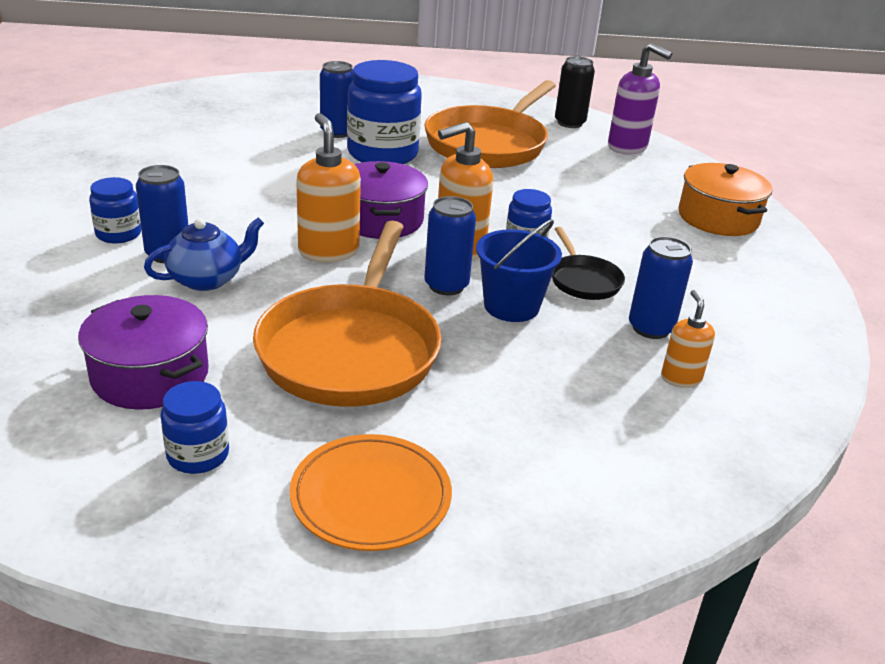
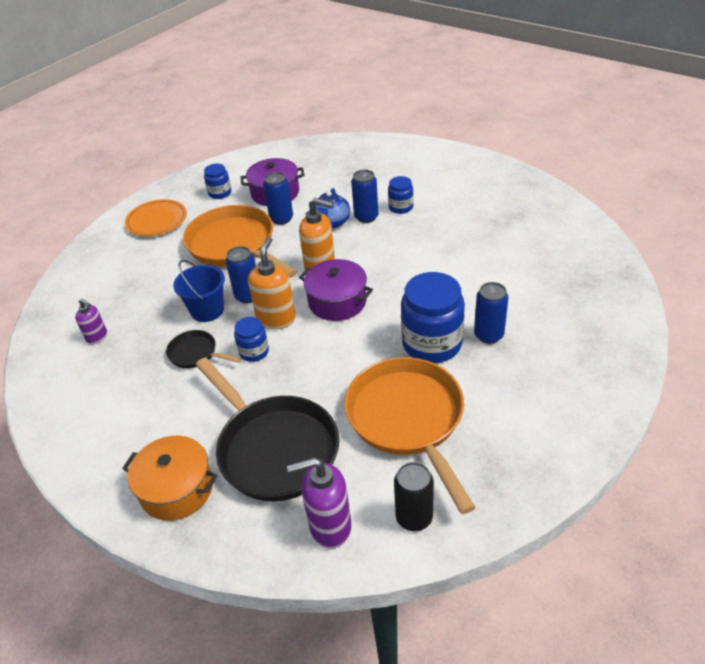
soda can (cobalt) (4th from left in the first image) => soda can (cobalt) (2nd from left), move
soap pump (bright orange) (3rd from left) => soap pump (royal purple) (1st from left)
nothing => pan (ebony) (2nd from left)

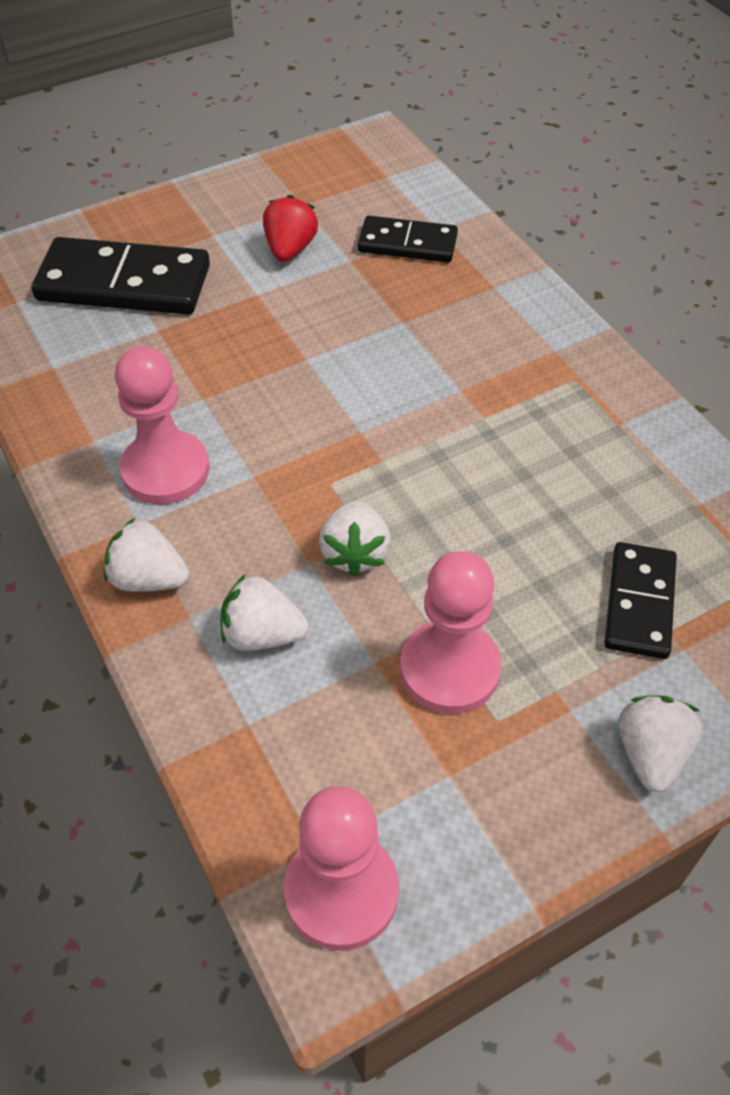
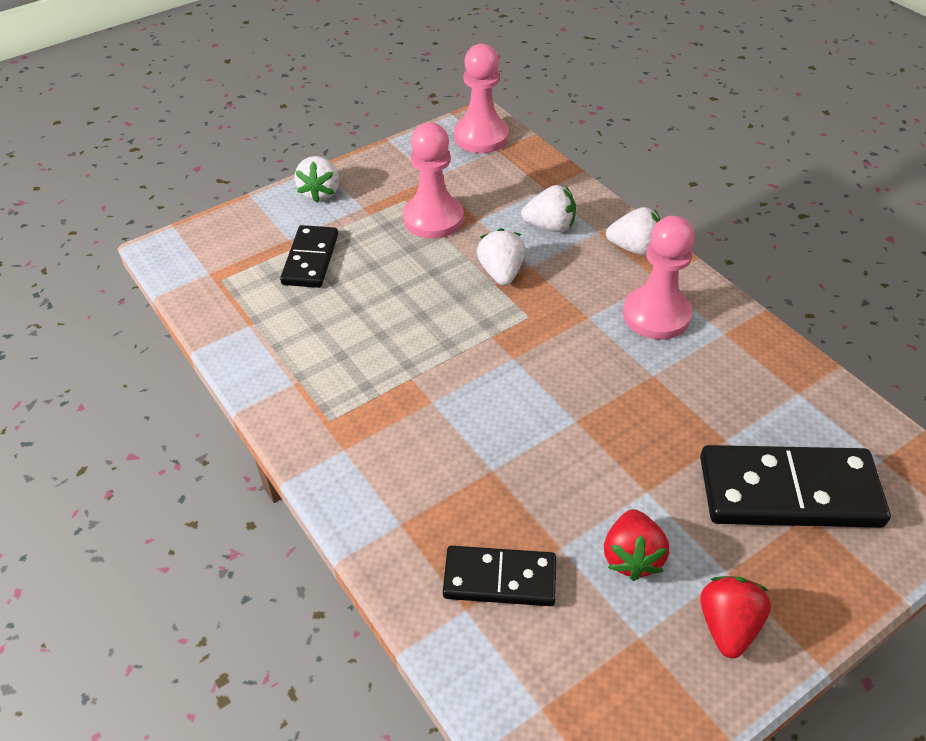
nothing => toy strawberry (red) (2nd from left)

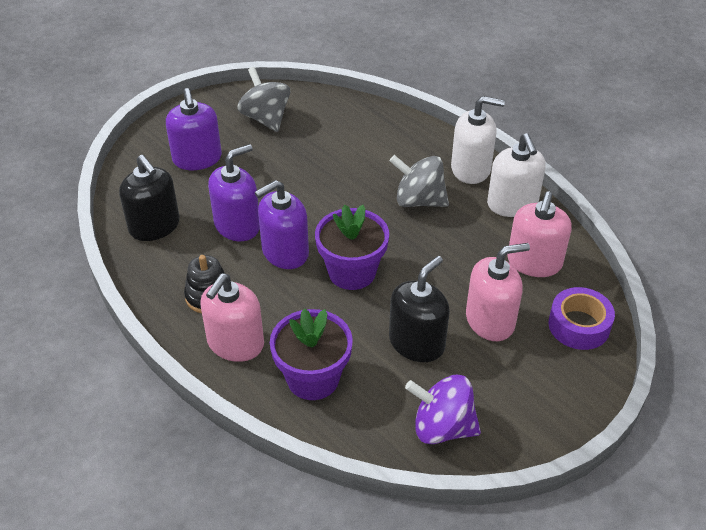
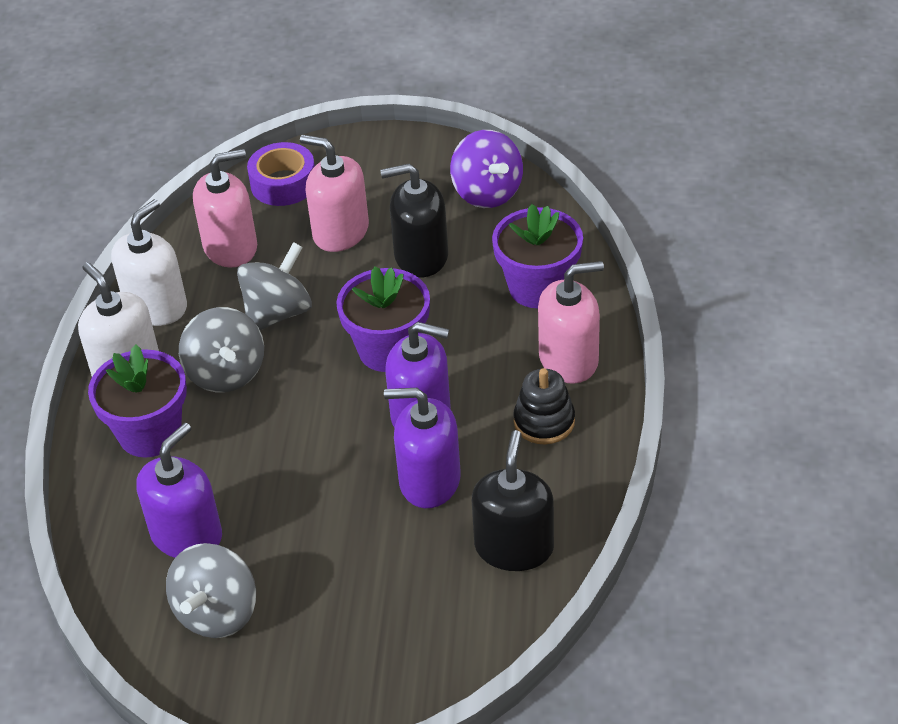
soap pump (royal purple) (1st from left), move
nothing => plant pot (royal purple) (1st from left)
nothing => whirligig (grey) (3rd from left)

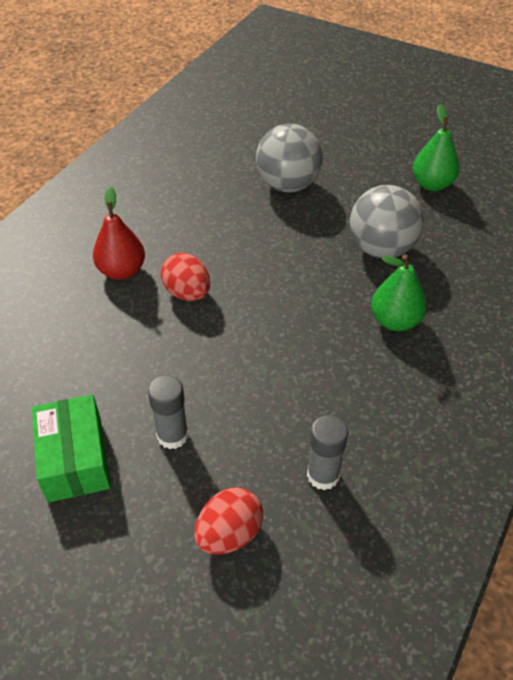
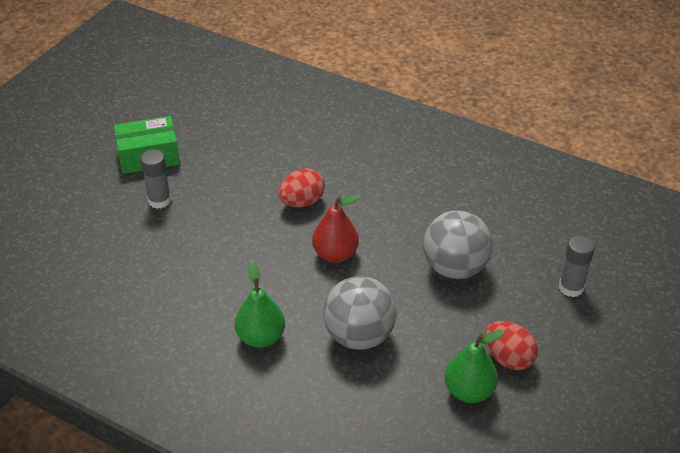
toy pear (red), move
egg (red) (2nd from left), move
stick of glue (grey) (2nd from left), move

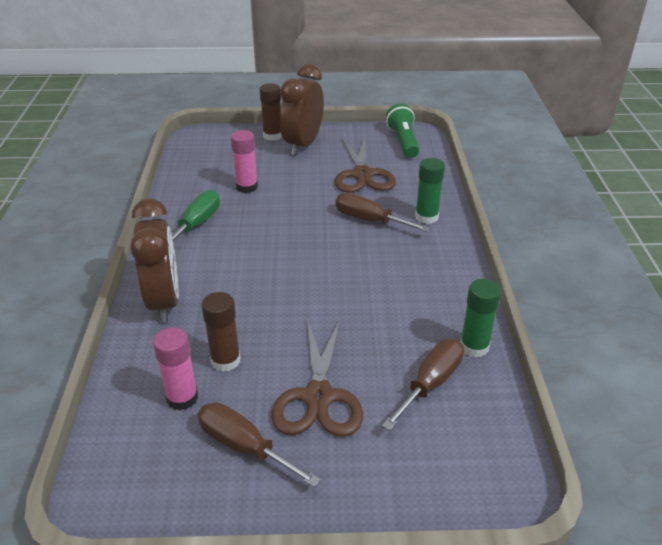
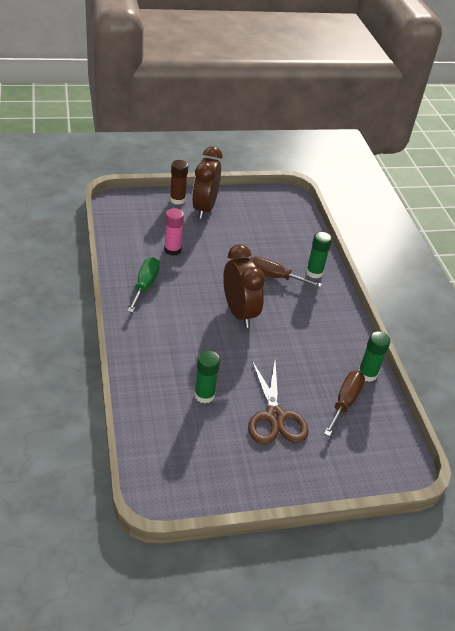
clock (brown) (1st from left in the first image) => clock (brown) (2nd from left), move
stick of glue (pink) (1st from left) => nothing
hand screwdriver (brown) (1st from left) => nothing
stick of glue (brown) (1st from left) => stick of glue (emerald) (1st from left)
scissors (brown) (2nd from left) => nothing
torch (emerald) => nothing

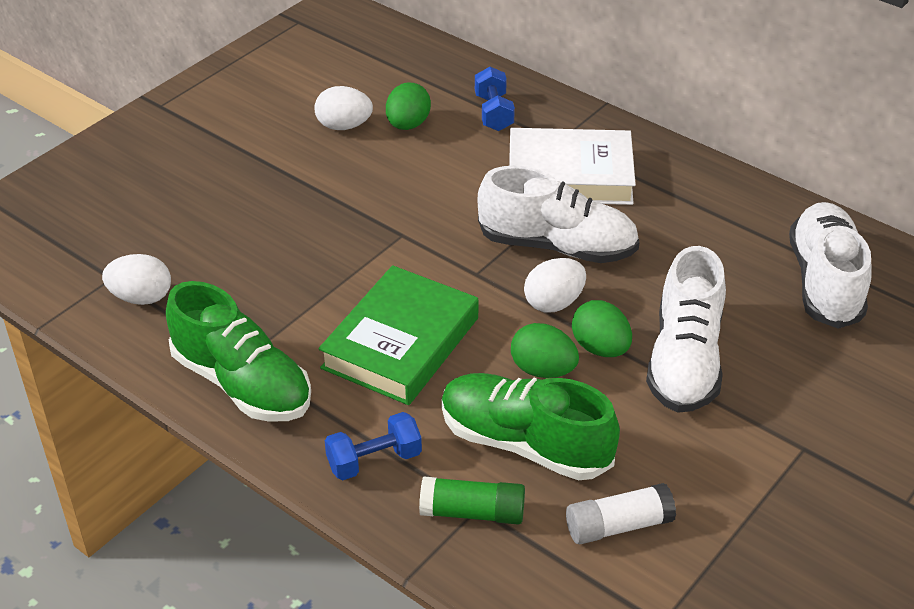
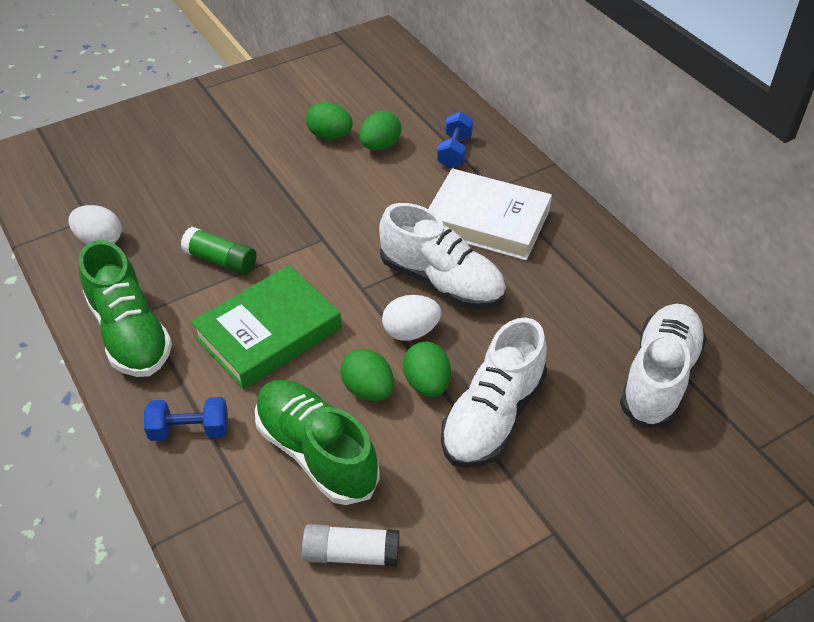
egg (snow-white) (2nd from left) => egg (emerald) (1st from left)
stick of glue (emerald), move

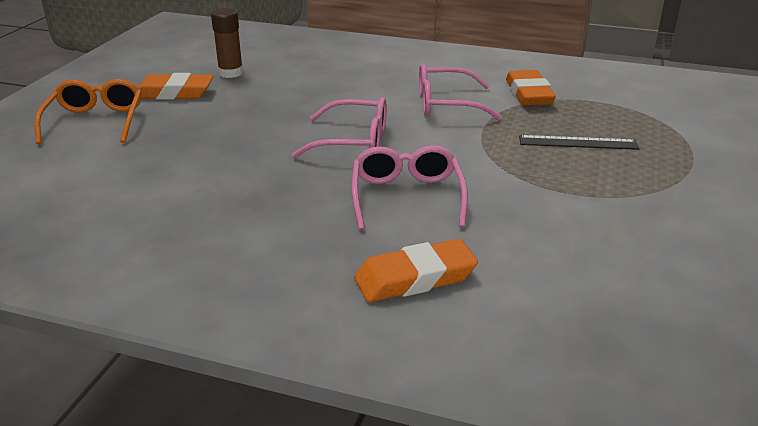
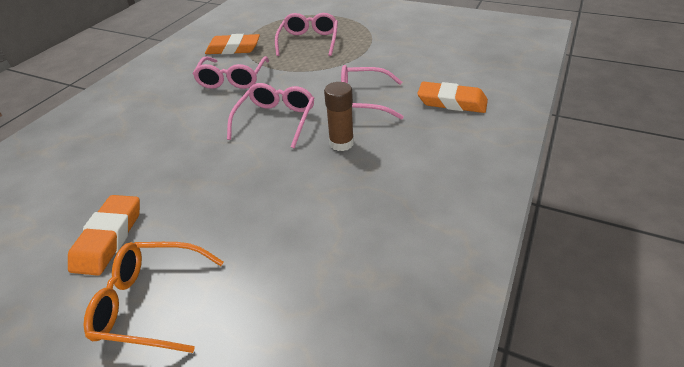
stick of glue (brown), move
eraser (bright orange) (2nd from left in the first image) => eraser (bright orange) (3rd from left), 60 degrees counterclockwise
ruler (ebony) => eyeglasses (pink) (3rd from left)

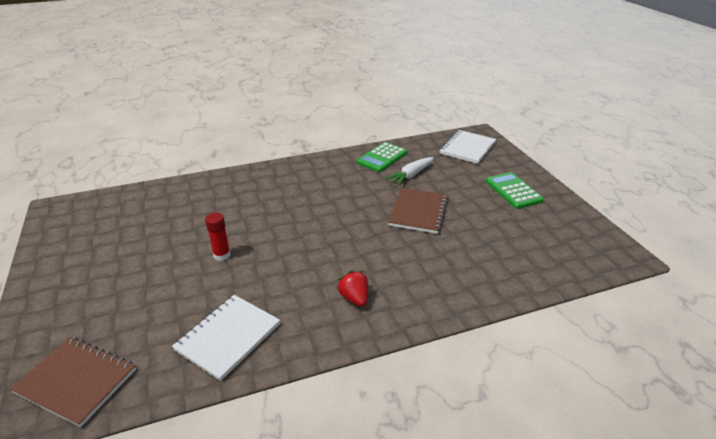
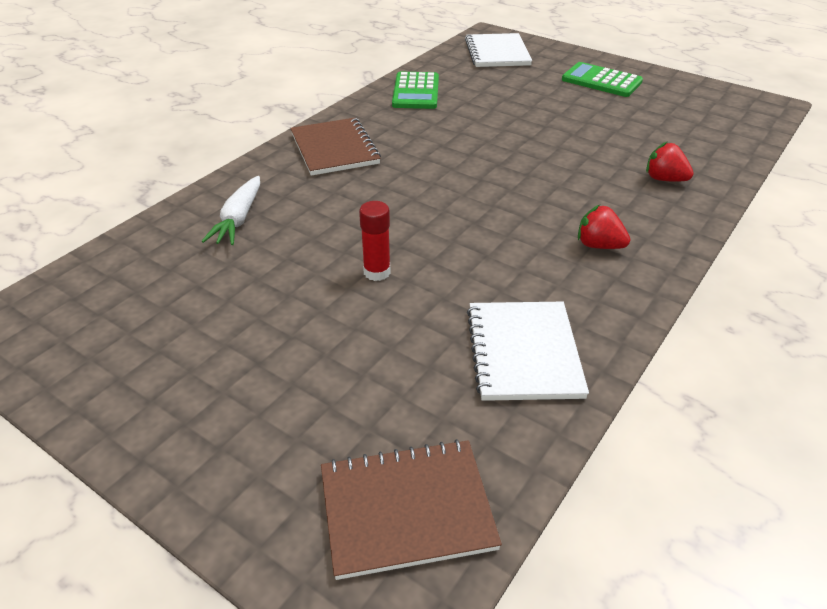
carrot (snow-white), move
notepad (brown) (2nd from left in the first image) => notepad (brown) (1st from left), move
nothing => toy strawberry (red) (2nd from left)

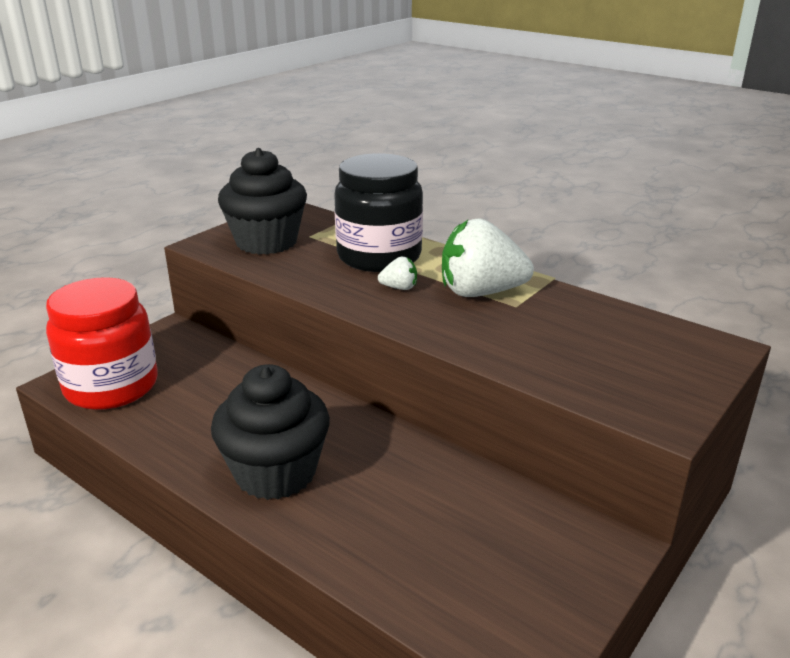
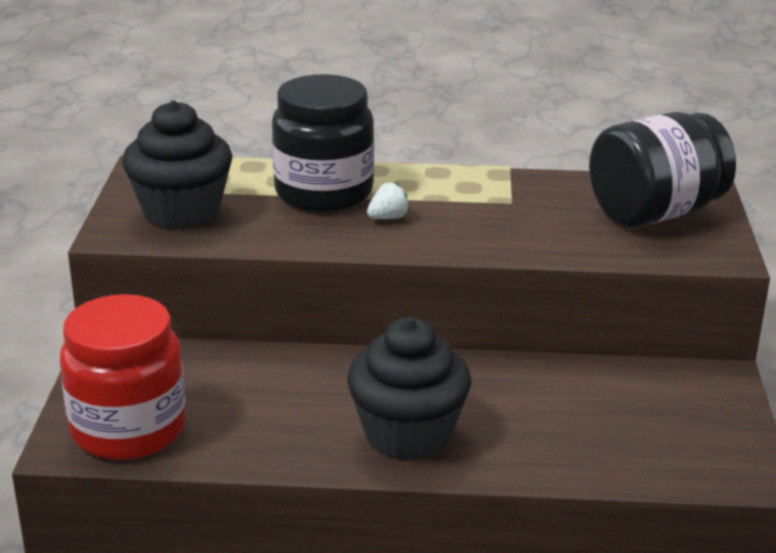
toy strawberry (snow-white) (2nd from left) => nothing
nothing => preserve jar (ebony) (2nd from left)

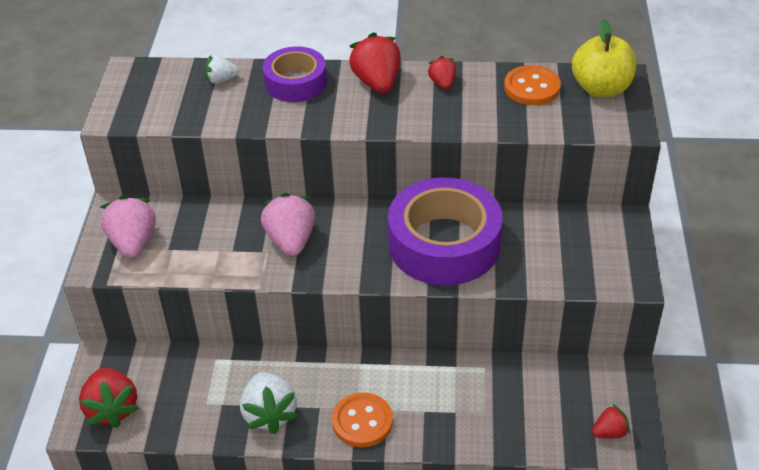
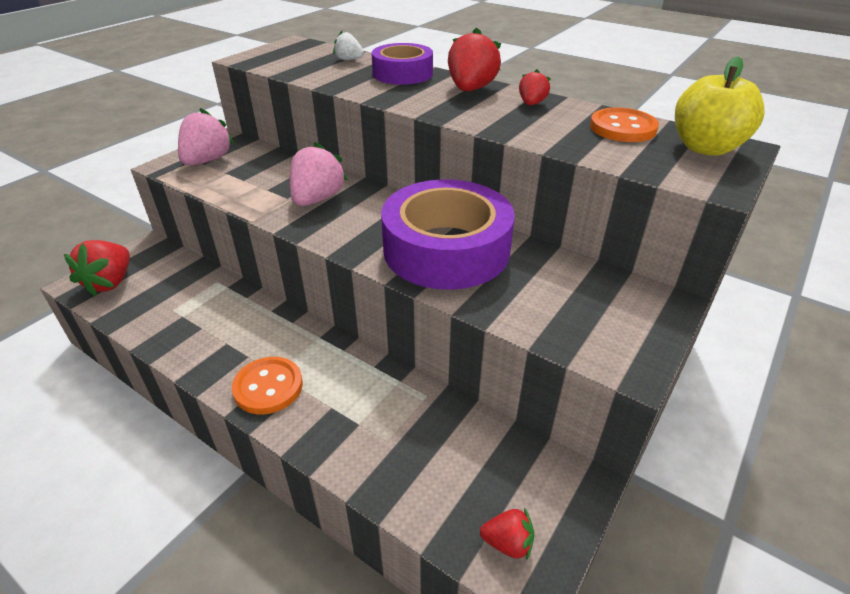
toy strawberry (snow-white) (2nd from left) => nothing

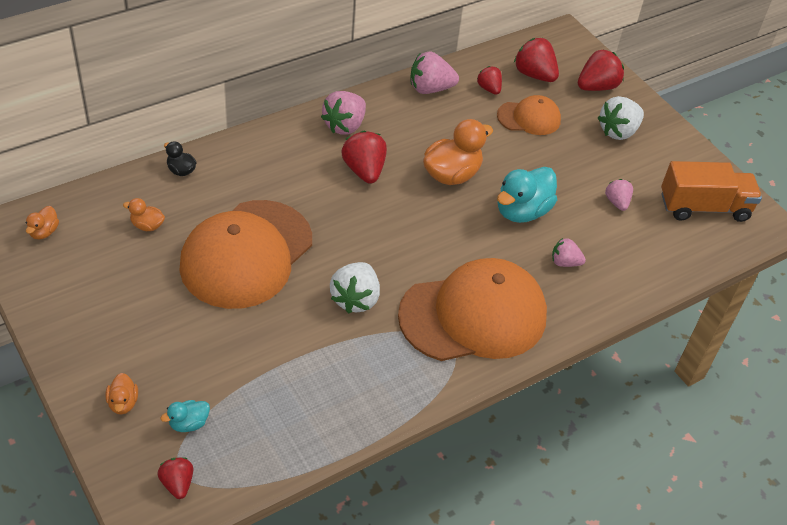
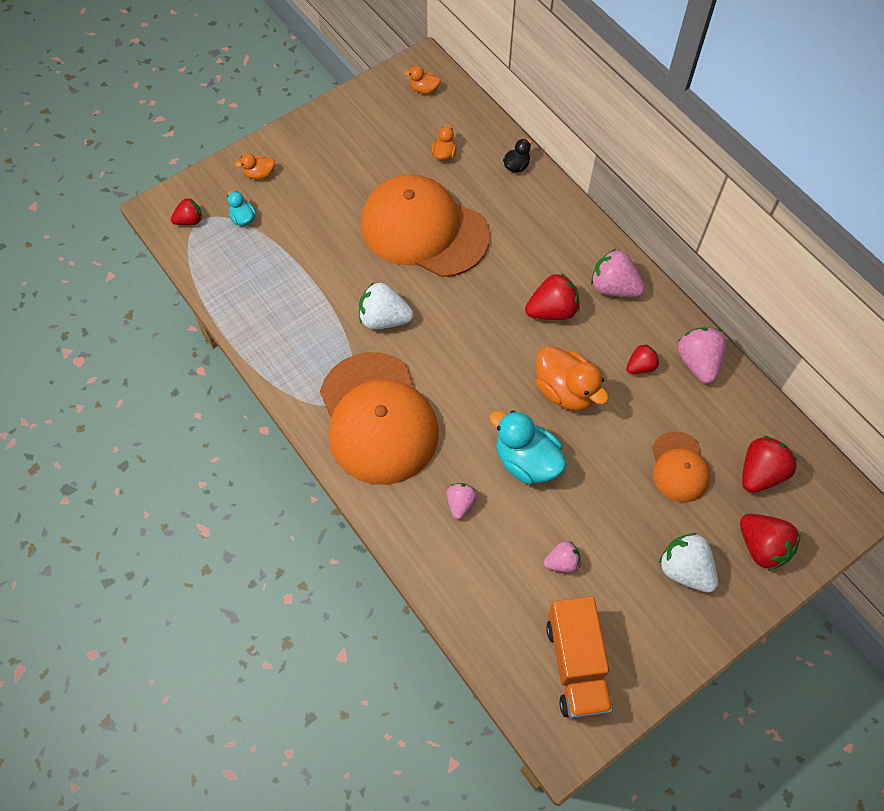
toy strawberry (red) (3rd from left), move

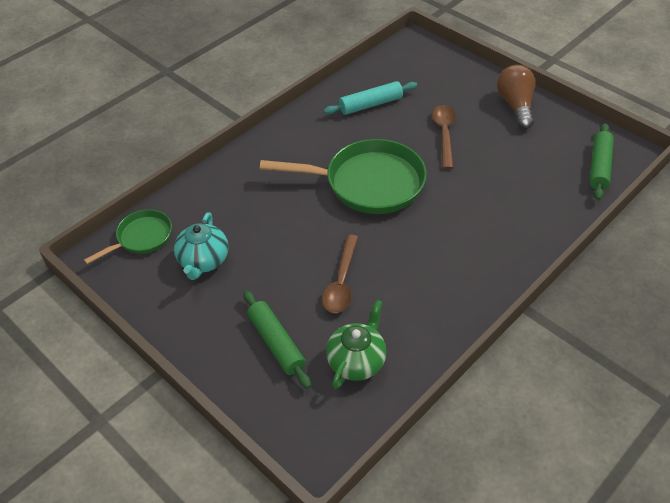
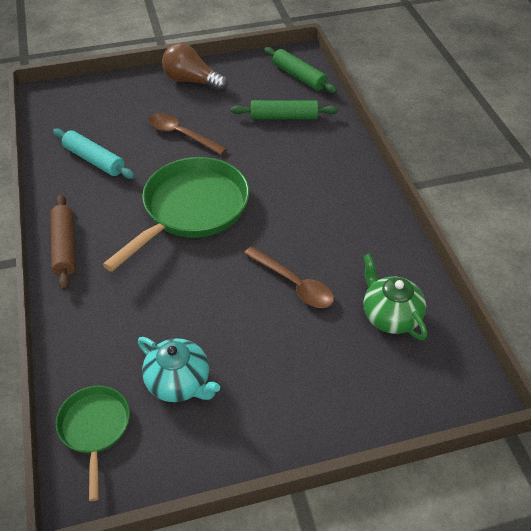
pastry roller (emerald) (1st from left), move
pastry roller (aqua), 60 degrees counterclockwise
nothing => pastry roller (brown)

